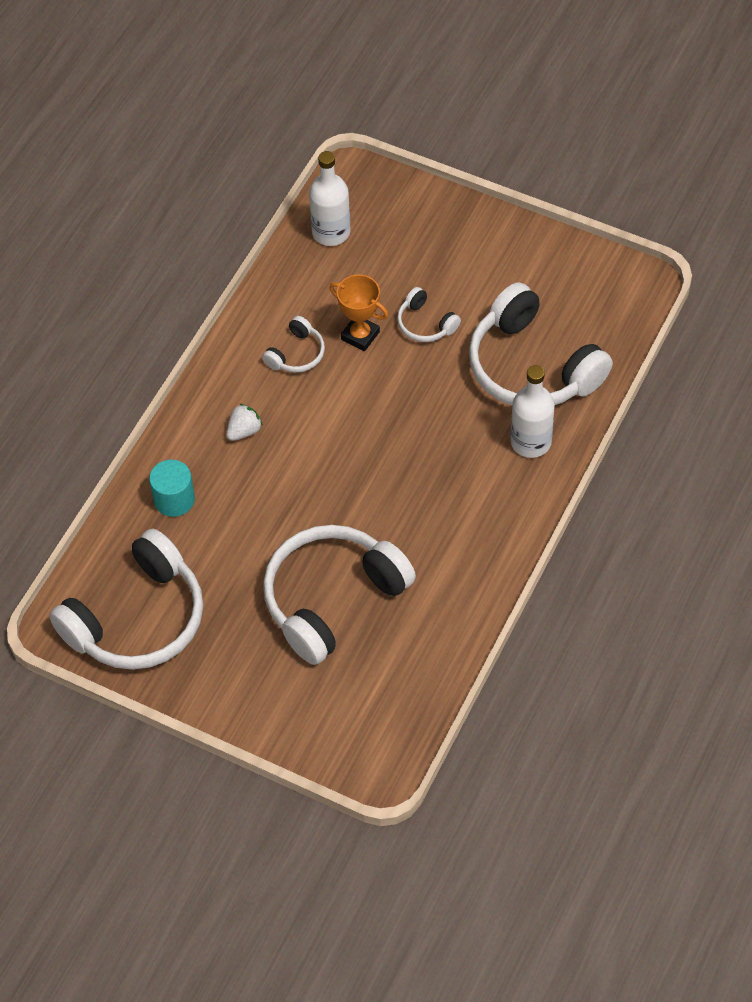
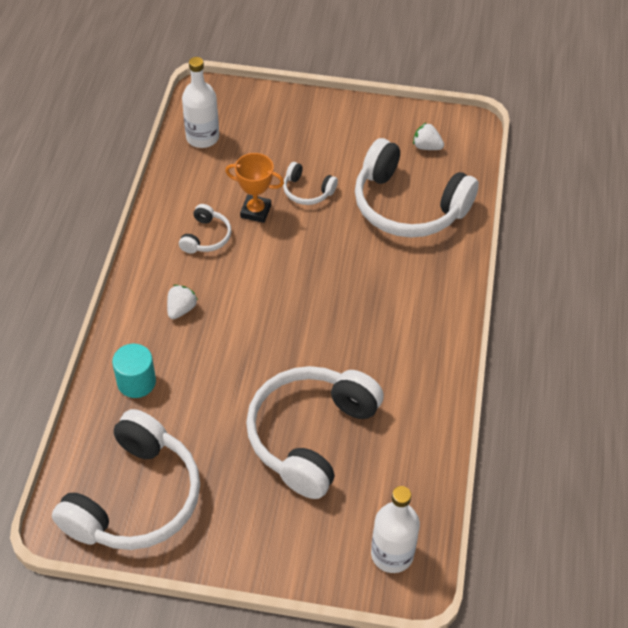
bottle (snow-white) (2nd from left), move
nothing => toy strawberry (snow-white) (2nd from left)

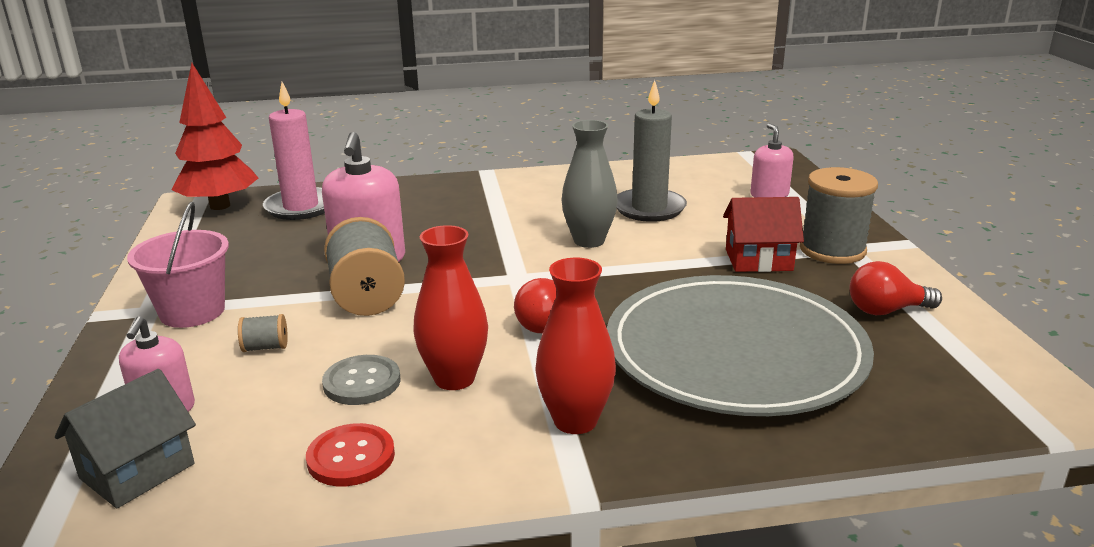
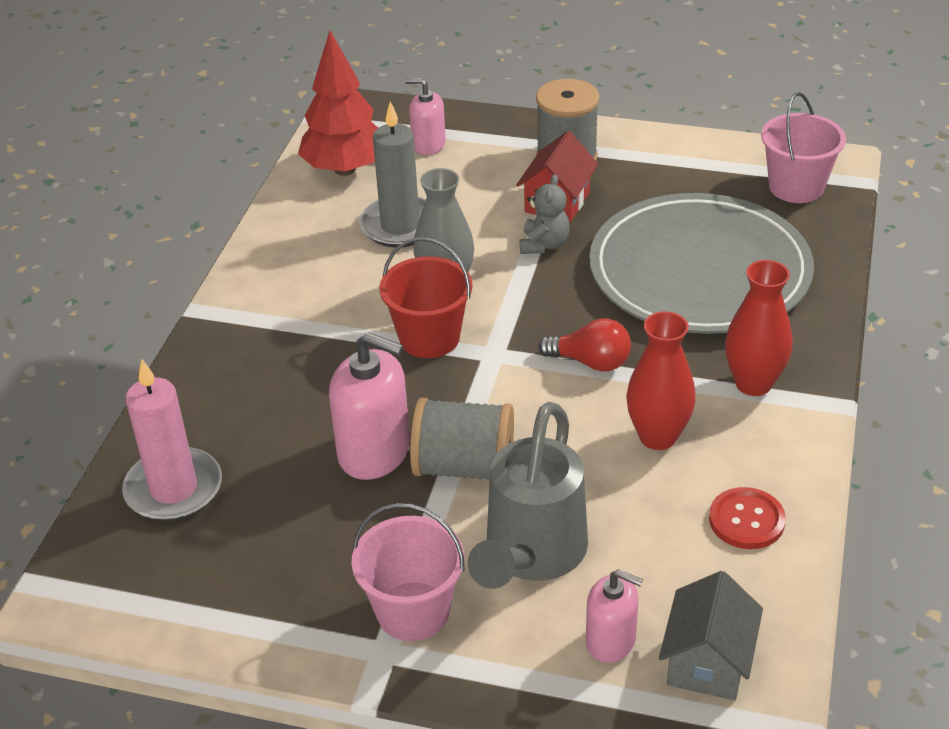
toy house (grey), 45 degrees clockwise
toy tree (red), move
bobbin (grey) (1st from left) => watering can (grey)
sewing button (grey) => nothing
light bulb (red) (2nd from left) => nothing
nothing => bucket (red)
nothing => stuffed bear (grey)
nothing => bucket (pink) (2nd from left)

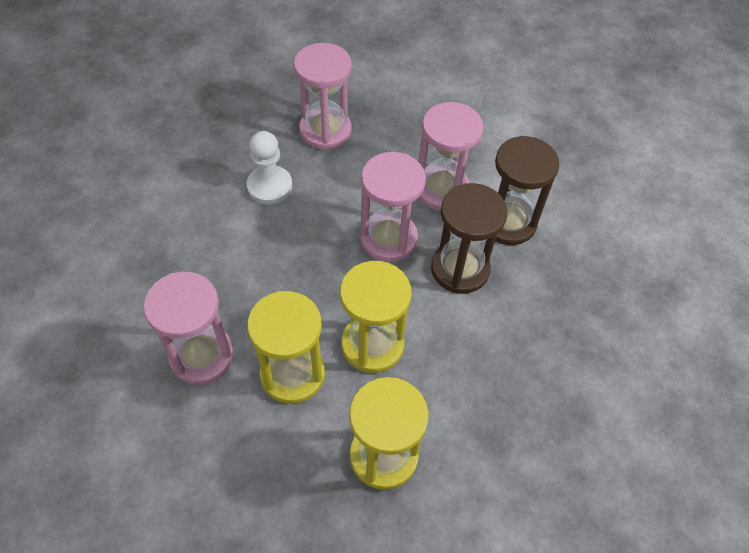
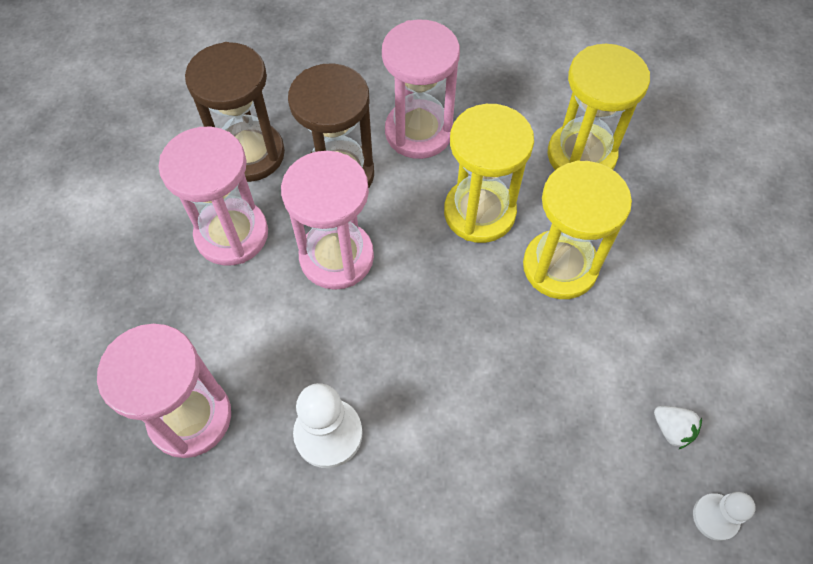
hourglass (pink) (1st from left in the first image) => hourglass (pink) (4th from left), move
nothing => toy strawberry (snow-white)
nothing => chess pawn (snow-white) (2nd from left)

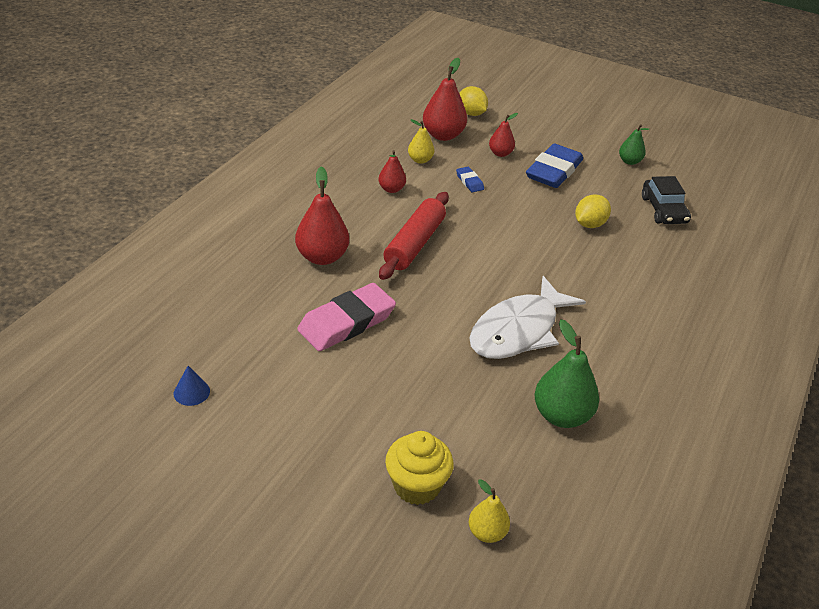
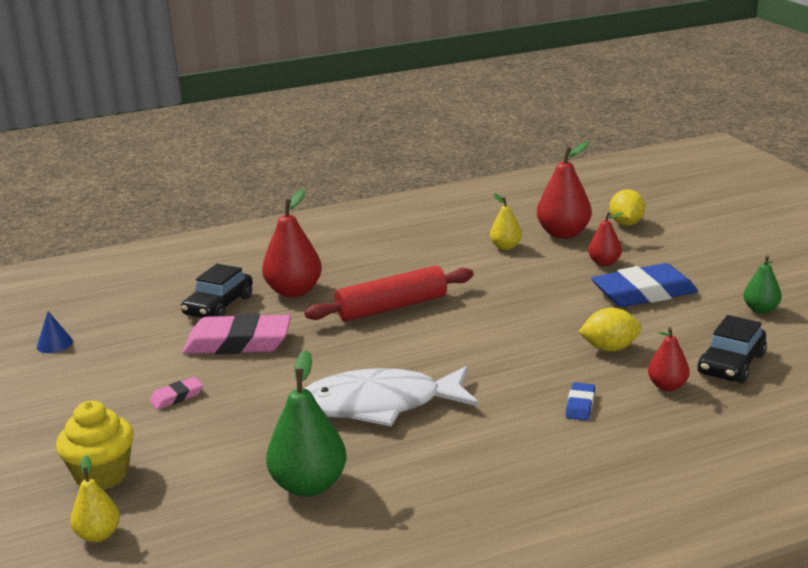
toy pear (red) (2nd from left in the first image) => toy pear (red) (4th from left), move
eraser (cobalt) (1st from left), move
nothing => eraser (pink) (1st from left)
nothing => car (ebony) (1st from left)

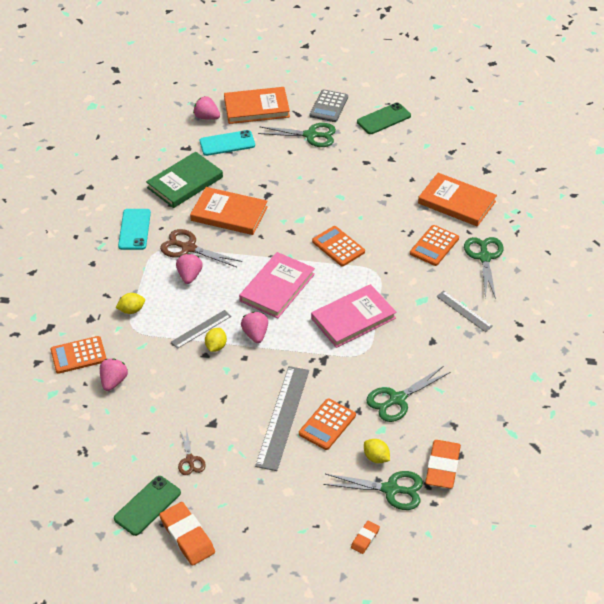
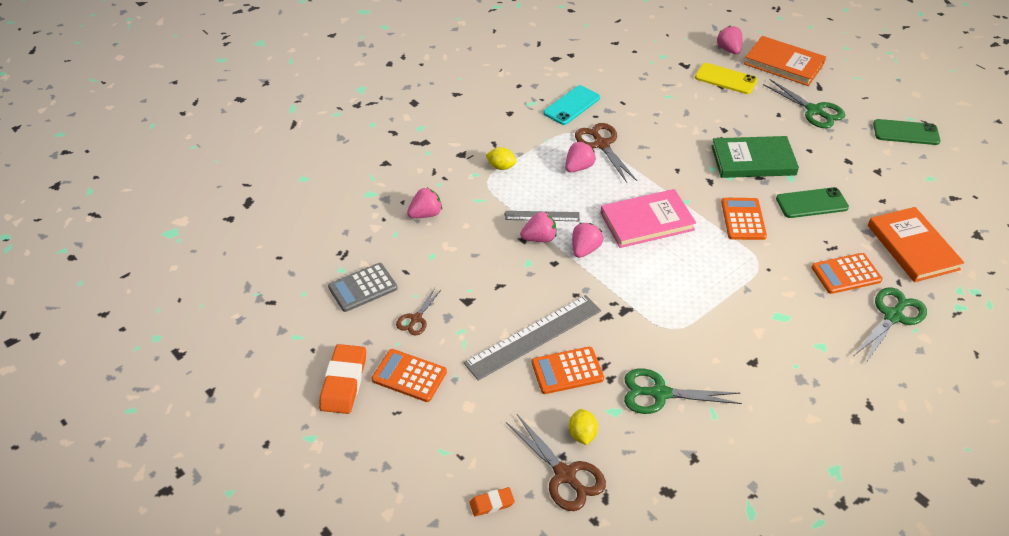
pocket calculator (bright orange) (1st from left), move
smartphone (emerald) (1st from left), move
hardcover (emerald), move
hardcover (bright orange) (1st from left) => nothing
smartphone (aqua) (2nd from left) => smartphone (bright yellow)
lemon (bright yellow) (2nd from left) => toy strawberry (pink) (2nd from left)
pocket calculator (grey), move
hardcover (pink) (2nd from left) => nothing
scissors (emerald) (2nd from left) => scissors (brown) (2nd from left)
eraser (bright orange) (3rd from left) => nothing
ruler (grey) (3rd from left) => nothing

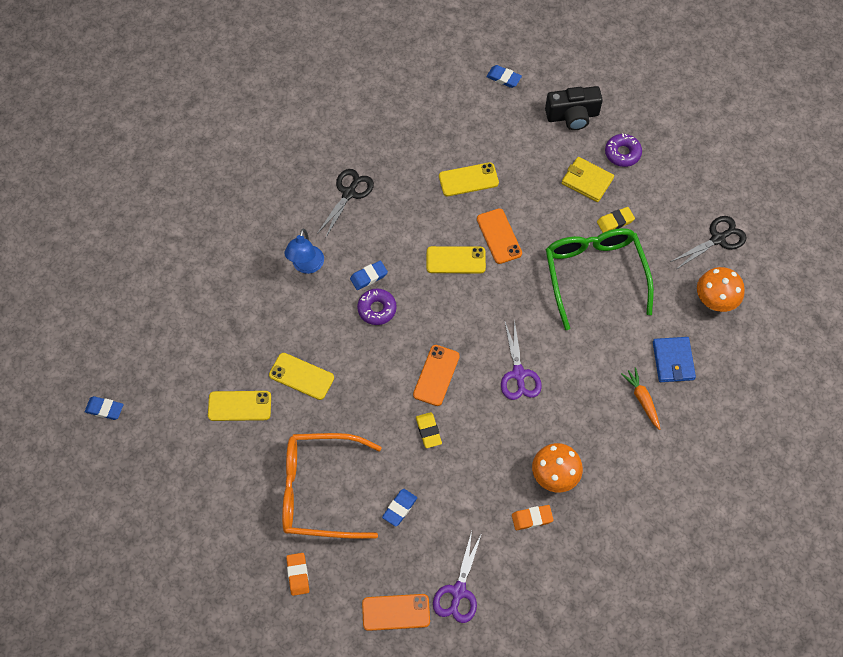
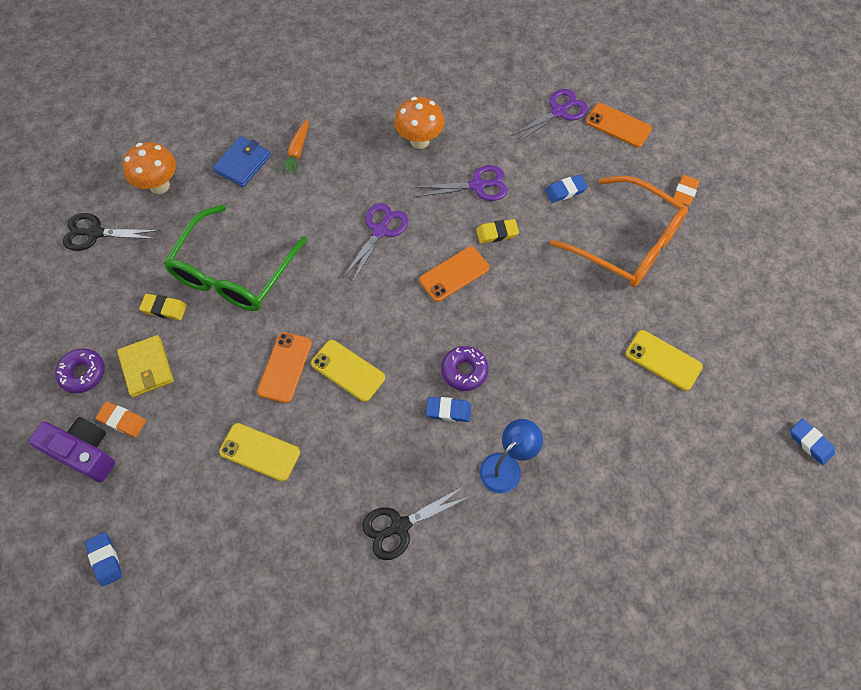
smartphone (bright yellow) (2nd from left) => nothing
eraser (bright yellow) (1st from left in the first image) => eraser (bright yellow) (2nd from left), 60 degrees clockwise
eraser (bright orange) (2nd from left in the first image) => eraser (bright orange) (1st from left), move
photo camera (ebony) => photo camera (royal purple)
nothing => scissors (royal purple) (2nd from left)

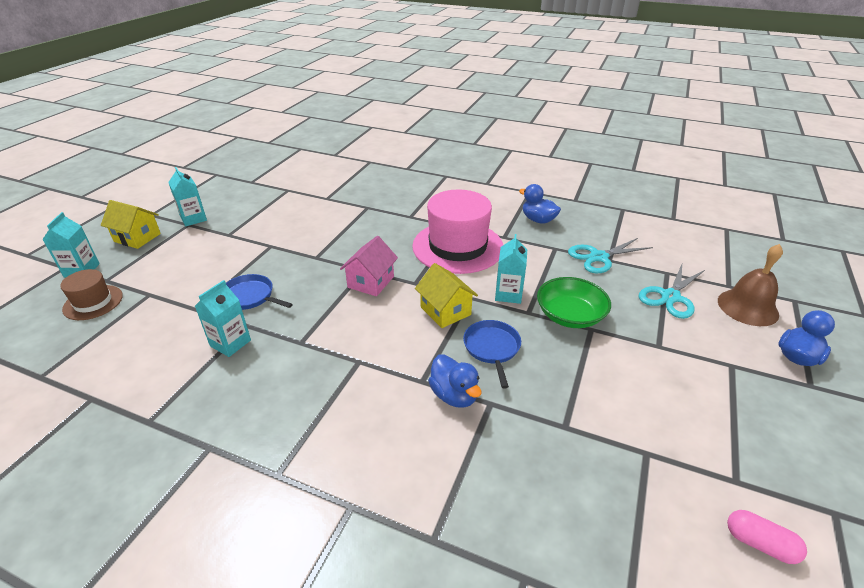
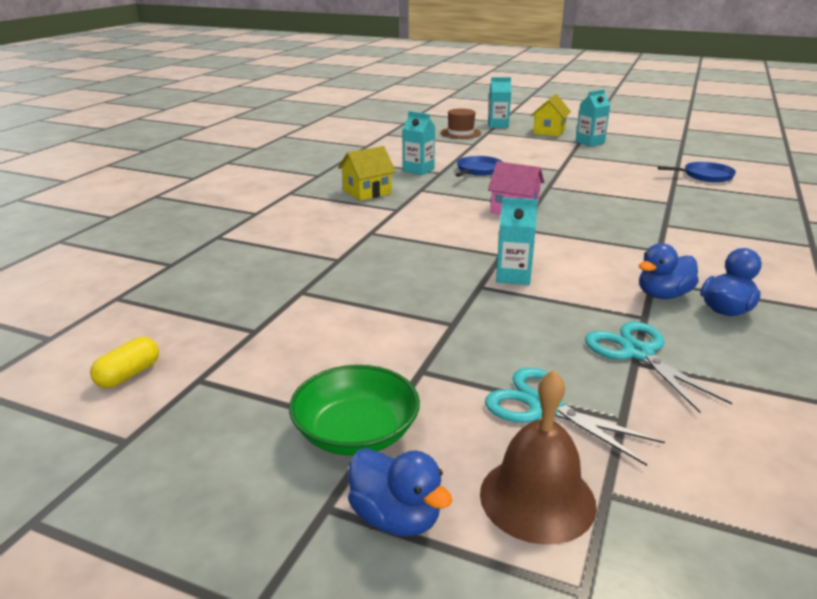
hat (pink) => nothing
toy house (bright yellow) (2nd from left in the first image) => toy house (bright yellow) (1st from left), move
toy duck (cobalt) (1st from left in the first image) => toy duck (cobalt) (2nd from left), move
pan (cobalt) (2nd from left), move
serving bowl (emerald), move
capsule (pink) => capsule (bright yellow)

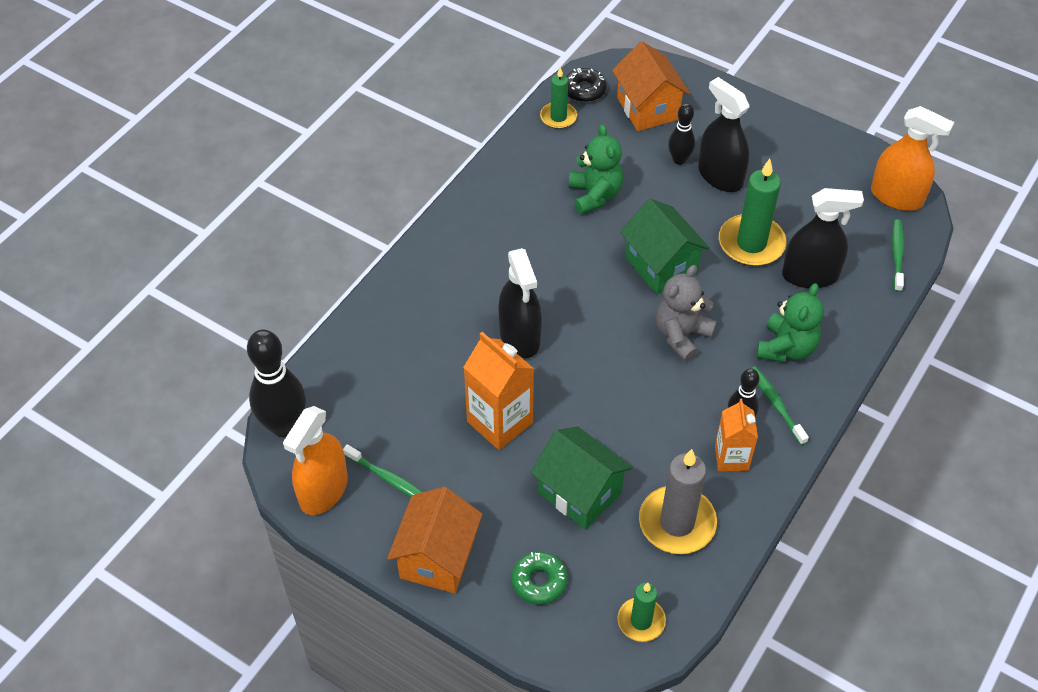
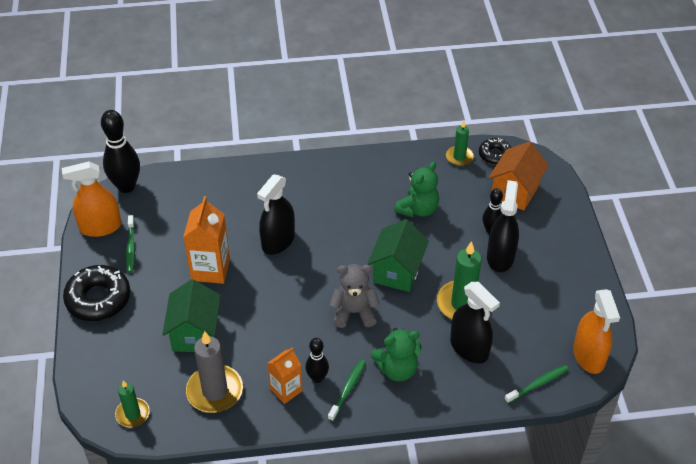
toy house (bright orange) (1st from left) => doughnut (ebony) (1st from left)
doughnut (emerald) => nothing

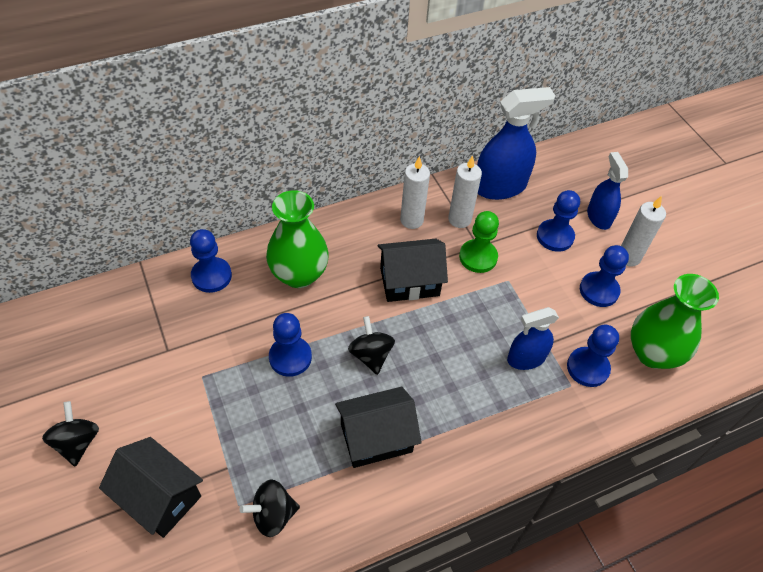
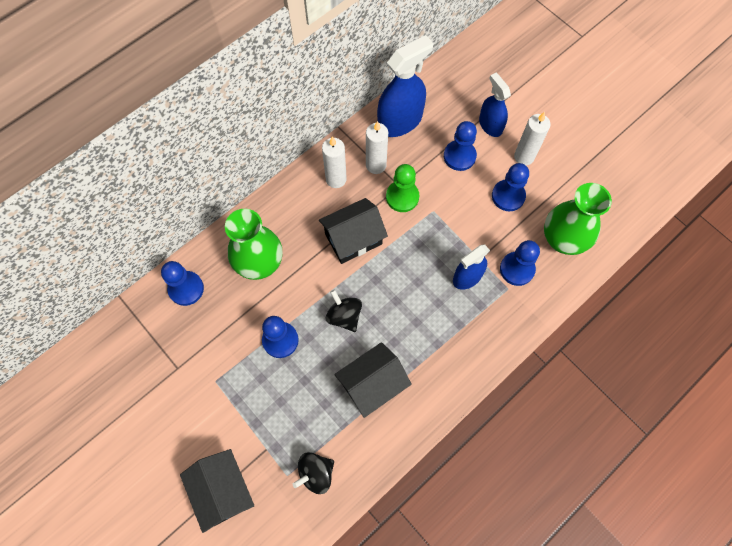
whirligig (ebony) (1st from left) => nothing
toy house (ebony) (1st from left), 45 degrees clockwise

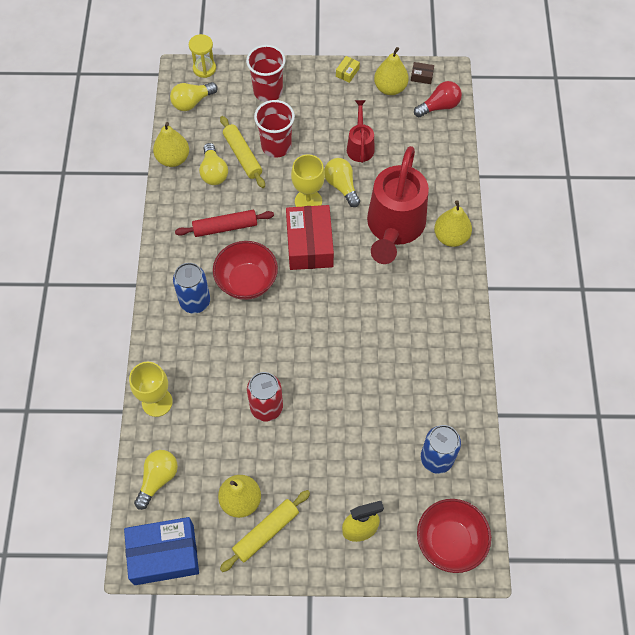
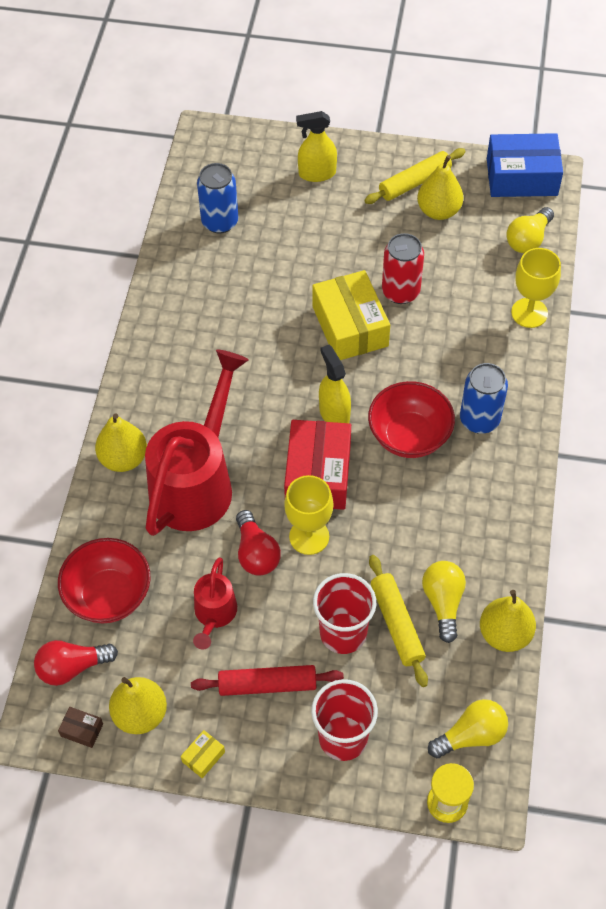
pastry roller (red), move
light bulb (bright yellow) (4th from left) => light bulb (red) (2nd from left)
serving bowl (red) (2nd from left in the first image) => serving bowl (red) (1st from left), move
nothing => parcel (bright yellow) (2nd from left)
nothing => spray cleaner (bright yellow) (2nd from left)

